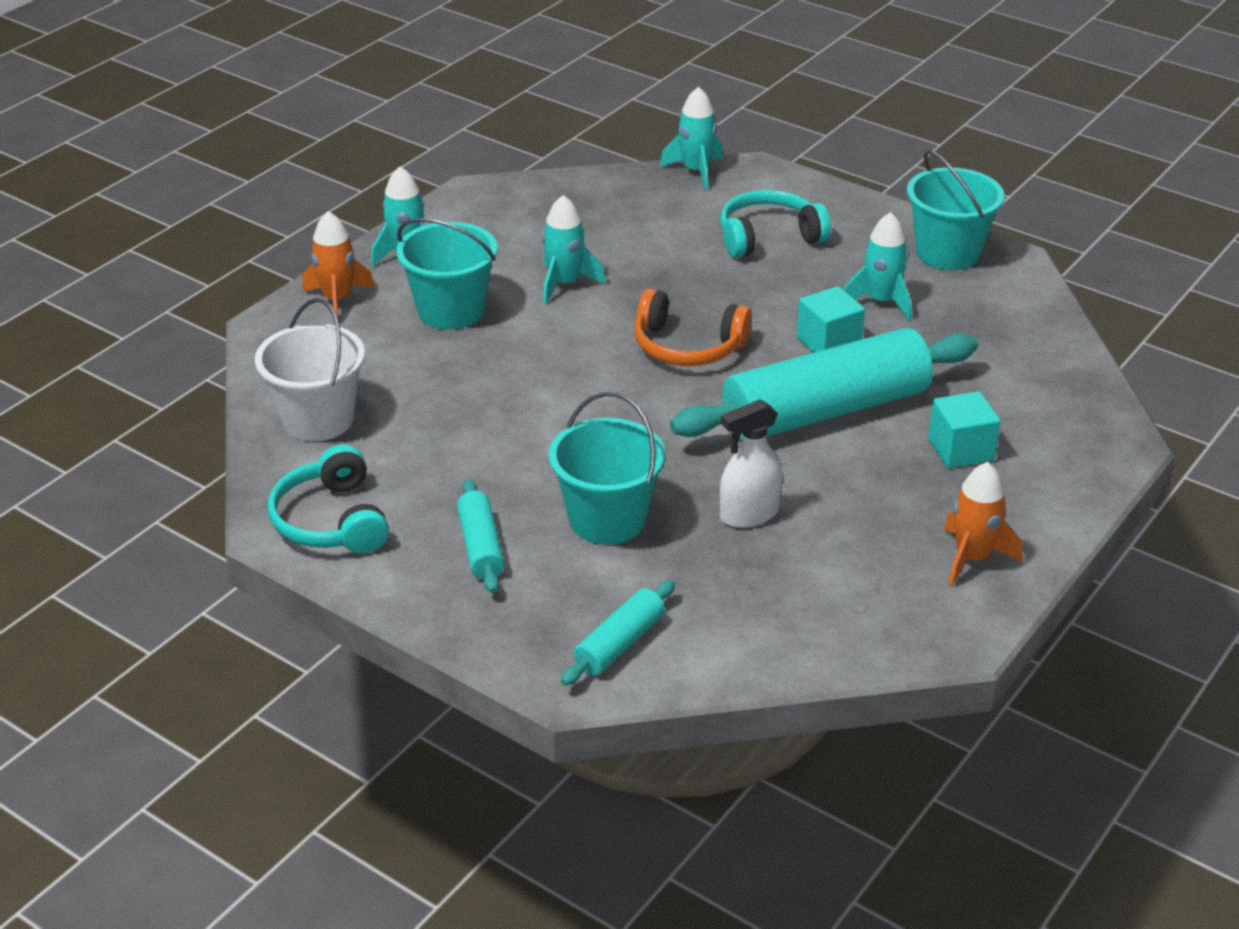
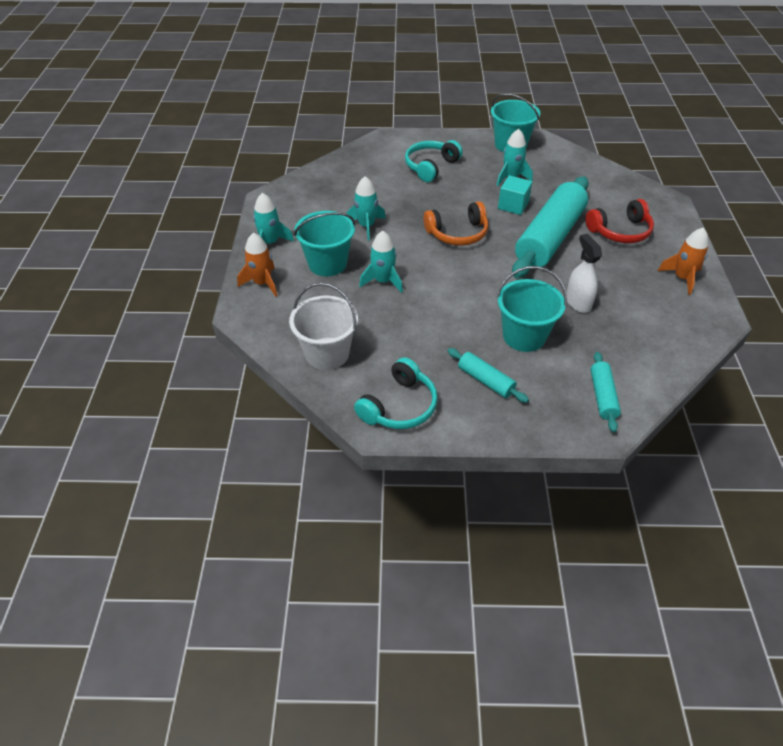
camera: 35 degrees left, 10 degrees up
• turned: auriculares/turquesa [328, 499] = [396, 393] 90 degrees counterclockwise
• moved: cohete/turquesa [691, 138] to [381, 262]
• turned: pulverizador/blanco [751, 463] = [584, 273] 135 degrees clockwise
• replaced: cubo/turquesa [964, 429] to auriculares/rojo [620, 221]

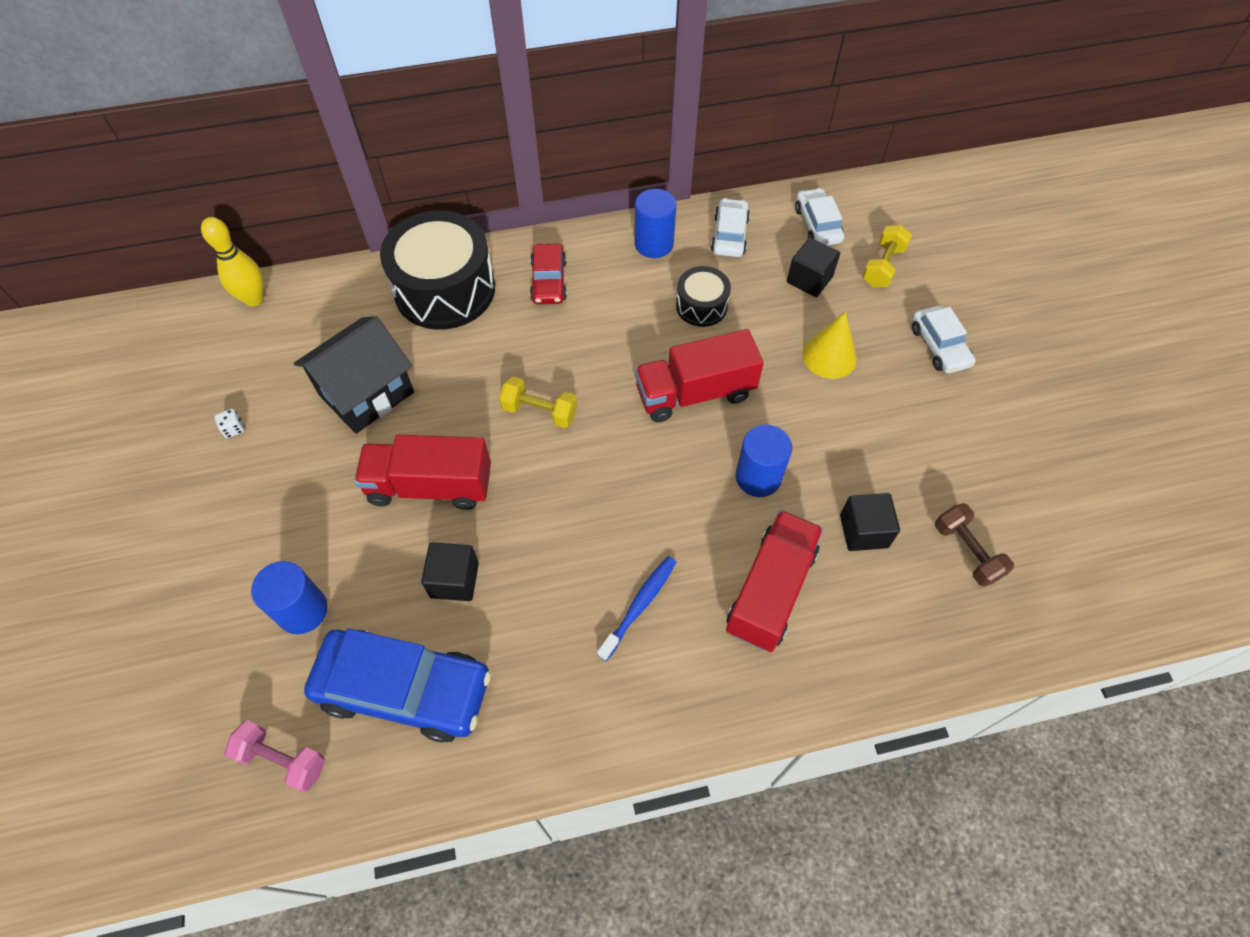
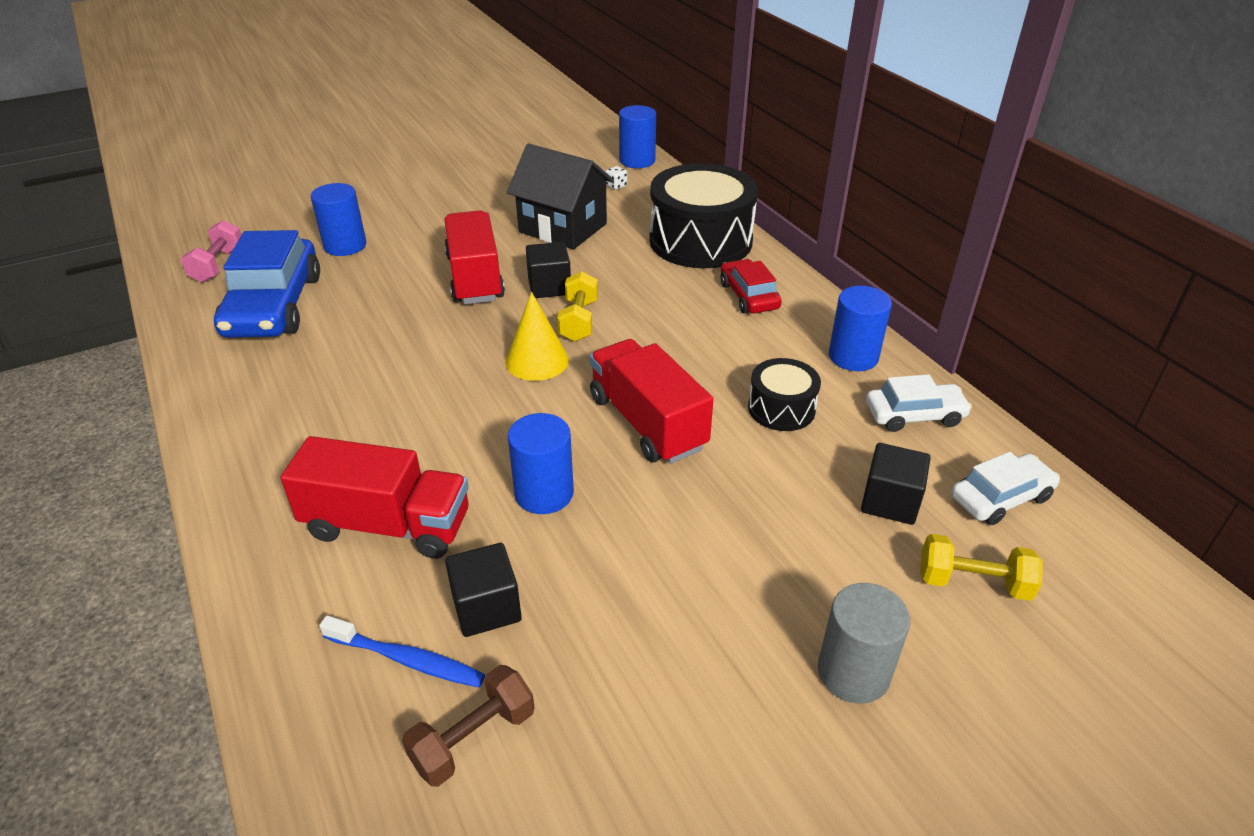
camera: 75 degrees right, 20 degrees down
• moved: cepillo de dientes/azul [636, 608] to [402, 652]
• moved: cono/amarillo [830, 345] to [537, 336]
• moved: cubo/negro [450, 571] to [548, 270]
• moved: dado/blanco [229, 423] to [616, 178]
• replaced: bolo/amarillo [232, 261] to cilindro/azul [637, 136]
• turned: coche/rojo [548, 274] = [751, 286] 90 degrees clockwise
• replaced: coche/blanco [944, 340] to cilindro/gris [864, 643]

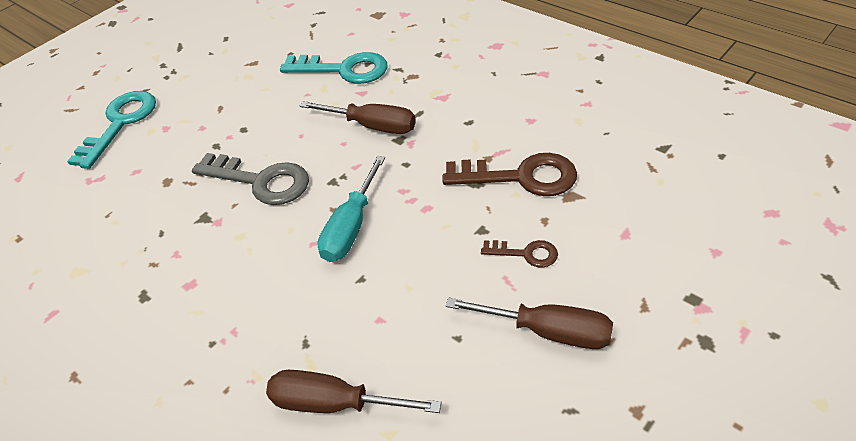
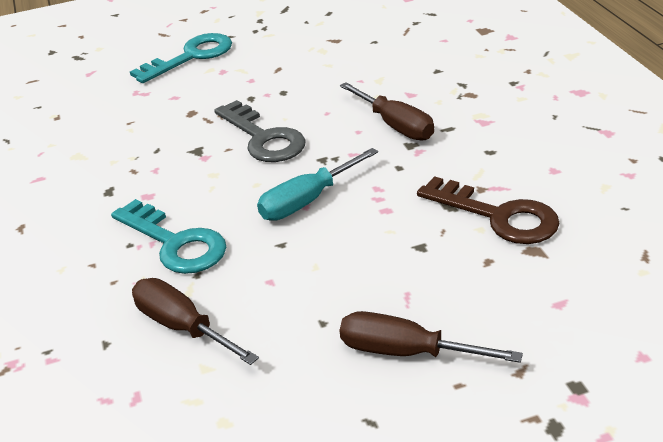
camera: 30 degrees right, 10 degrees down
• moved: llave/turquesa [333, 68] to [168, 236]
• turned: destornillador/marrón [529, 323] = [431, 337] 150 degrees clockwise
• removed: llave/marrón [519, 254]

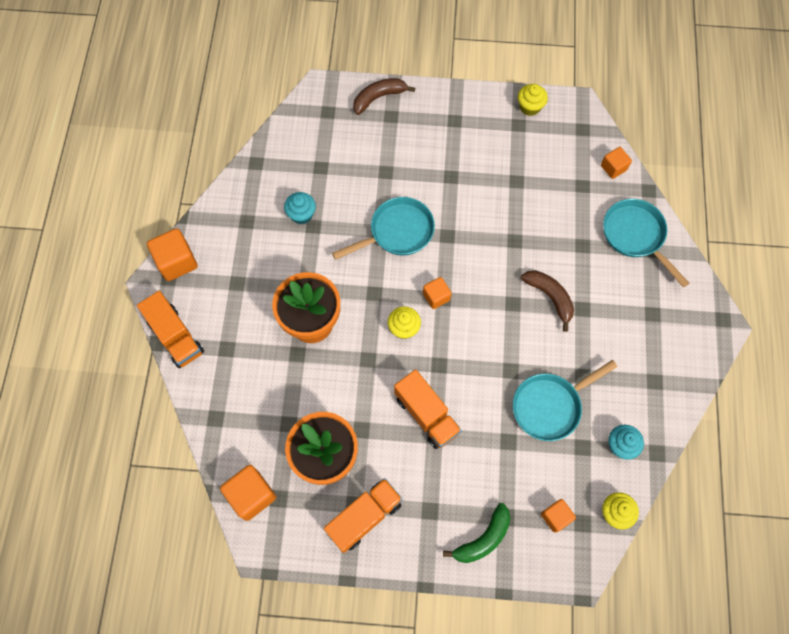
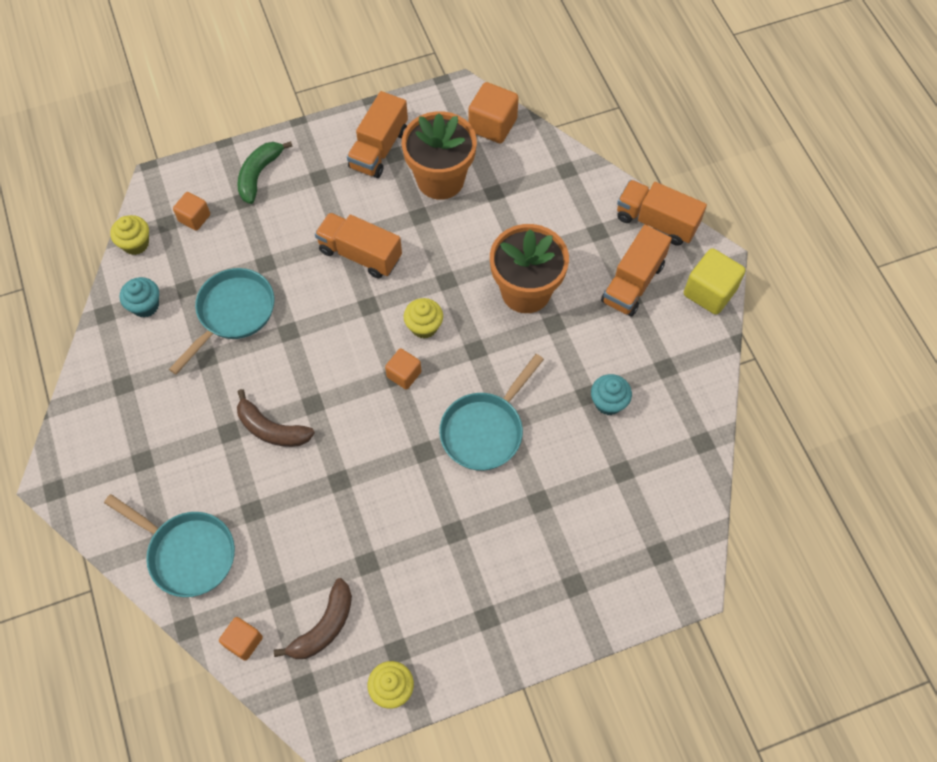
camera: 155 degrees right, 5 degrees down
• moved: plátano/marrón [384, 96] to [313, 618]
• added: camión/naranja [636, 271]
• recoloured: cubo/naranja [172, 254] to cubo/amarillo [715, 281]

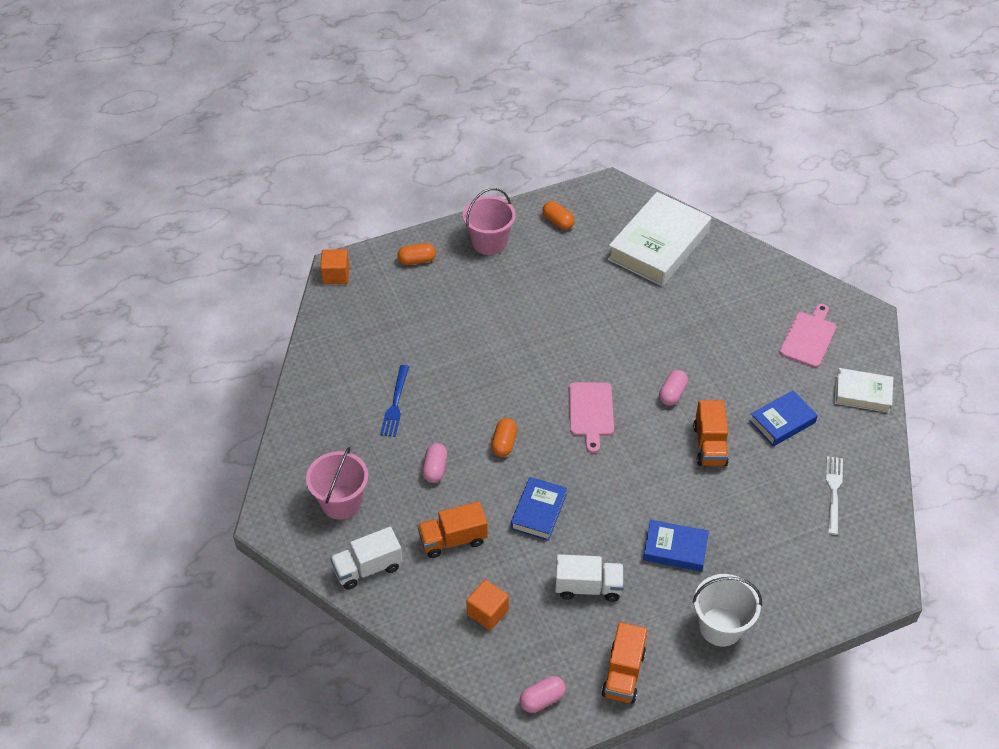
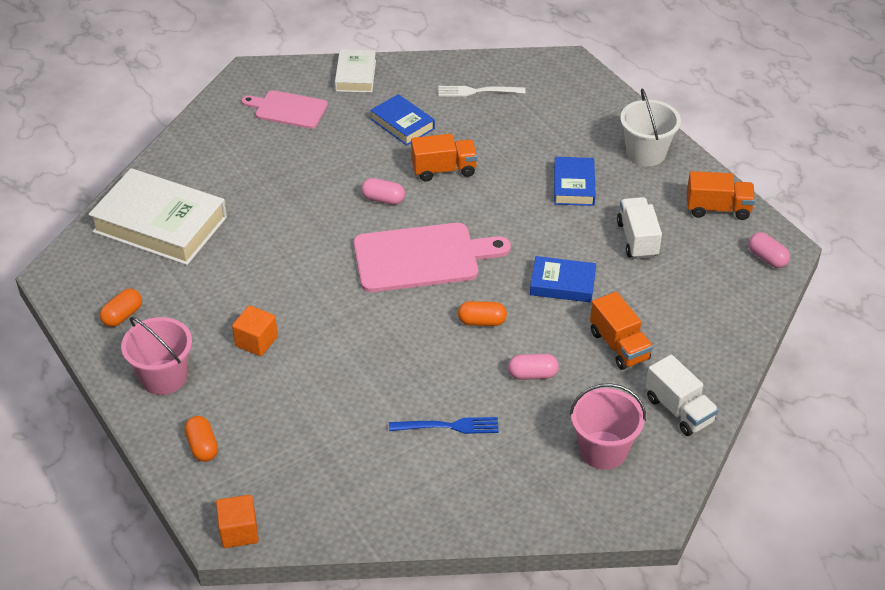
camera: 100 degrees left, 5 degrees down
• moved: cubo/naranja [488, 605] to [255, 330]
• resized: tabla de cortar/rosa [591, 417] = [432, 257] x1.64

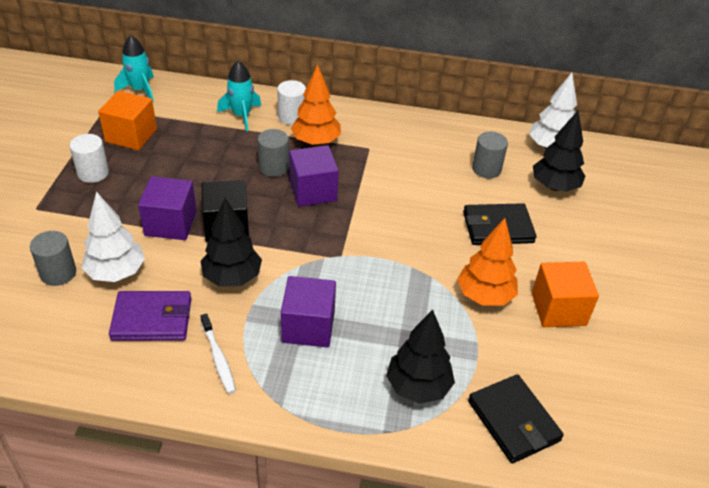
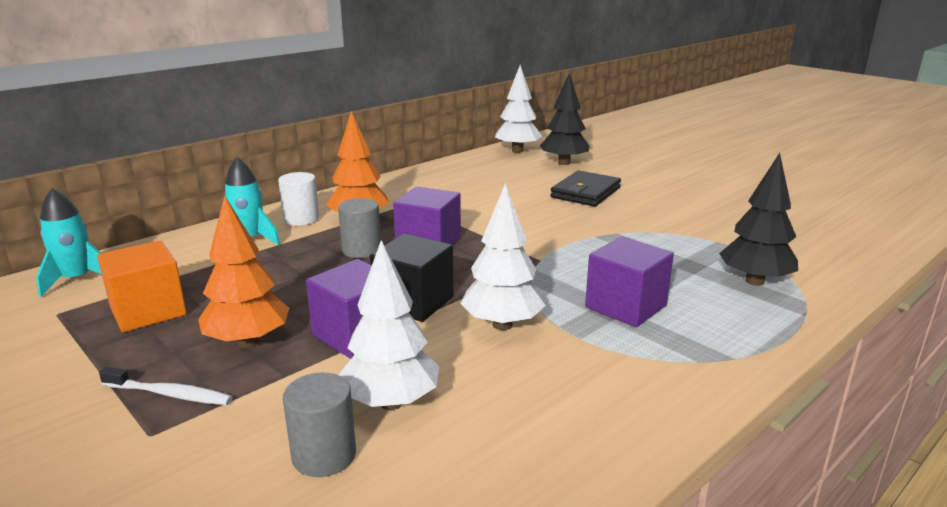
camera: 50 degrees left, 20 degrees down
• moved: cepillo de dientes/blanco [218, 354] to [166, 386]
• moved: árbol/naranja [487, 262] to [243, 272]
• recoloured: árbol/negro [231, 242] to árbol/blanco [503, 256]
• removed: cilindro/blanco [89, 158]
• removed: cartera/morado [150, 316]
• removed: cartera/negro [516, 418]
• removed: cilindro/gris [490, 154]
• removed: cubo/naranja [565, 294]

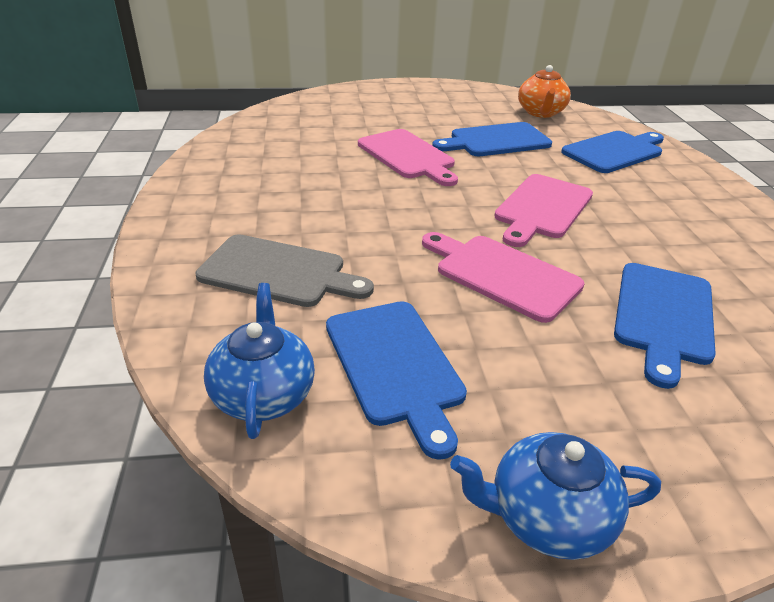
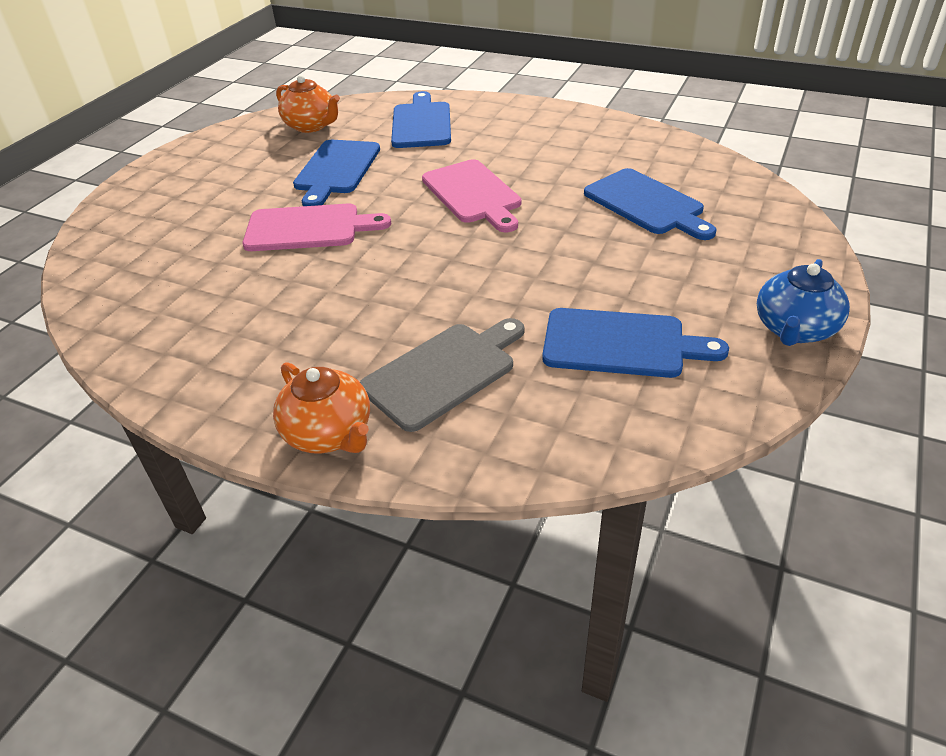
camera: 55 degrees left, 5 degrees up
• added: tetera/naranja [321, 408]
• removed: tetera/azul [259, 361]
• removed: tabla de cortar/rosa [503, 277]

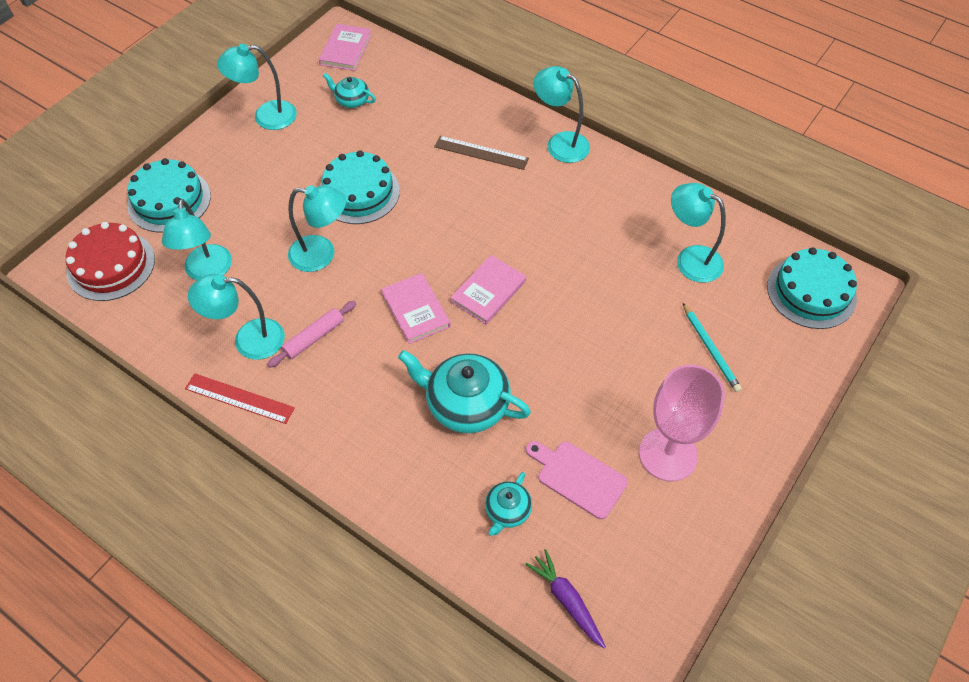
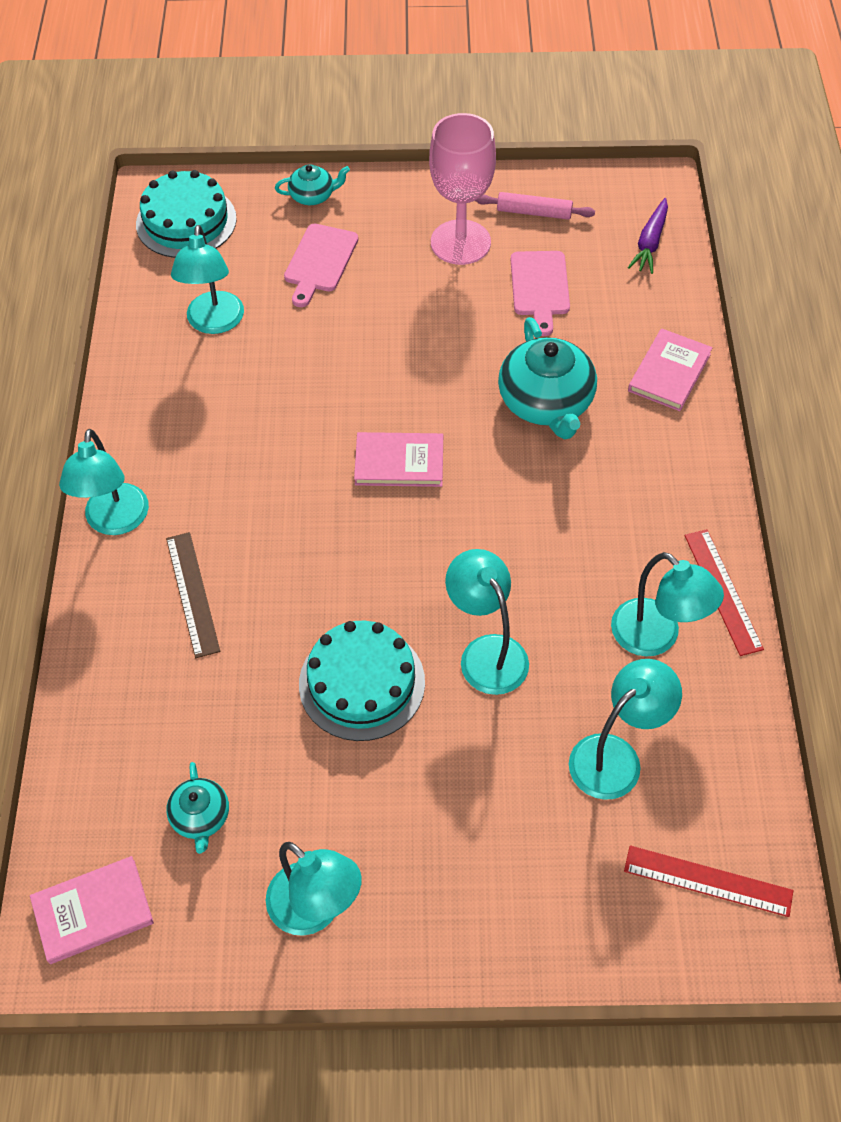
camera: 125 degrees left, 0 degrees up
• moved: tetera/turquesa [508, 504] to [312, 185]
• replaced: lápiz/turquesa [712, 347] to tabla de cortar/rosa [321, 265]
• moved: rodillo/rosa [311, 334] to [535, 206]
• replaced: tarta/rojo [110, 261] to regla/rojo [708, 881]
• moved: libro/rosa [416, 308] to [670, 369]
• removed: tarta/turquesa [169, 195]

